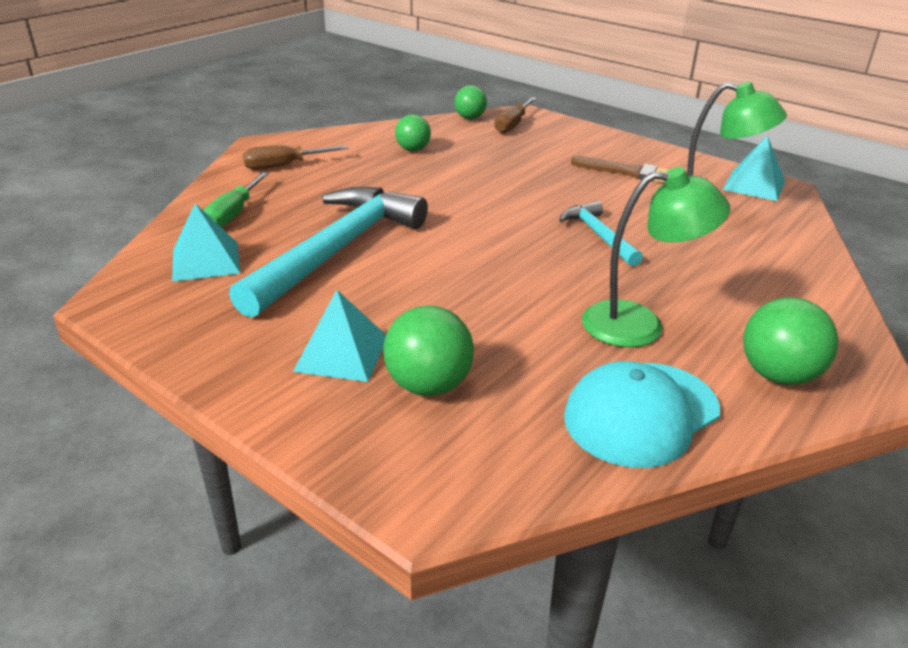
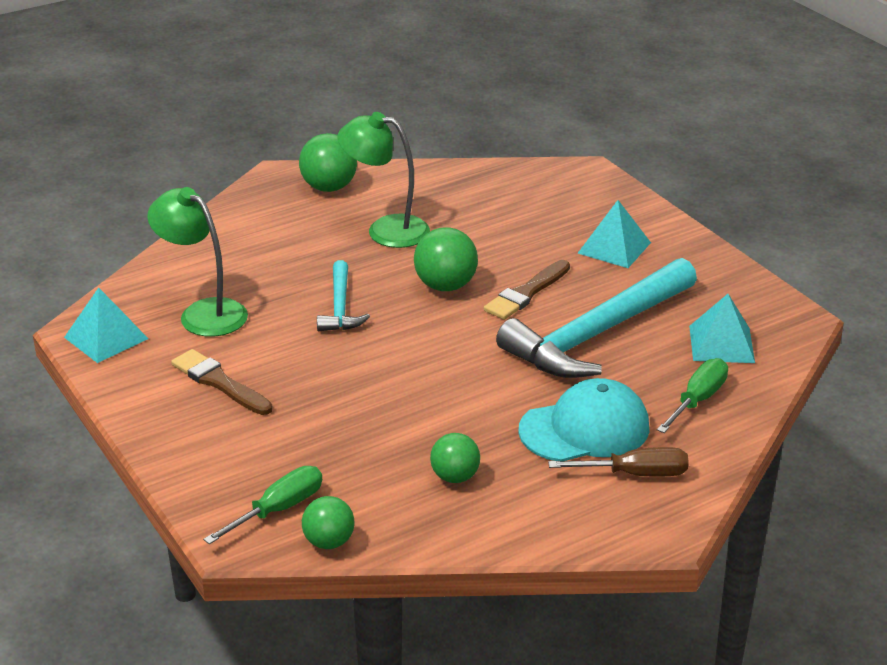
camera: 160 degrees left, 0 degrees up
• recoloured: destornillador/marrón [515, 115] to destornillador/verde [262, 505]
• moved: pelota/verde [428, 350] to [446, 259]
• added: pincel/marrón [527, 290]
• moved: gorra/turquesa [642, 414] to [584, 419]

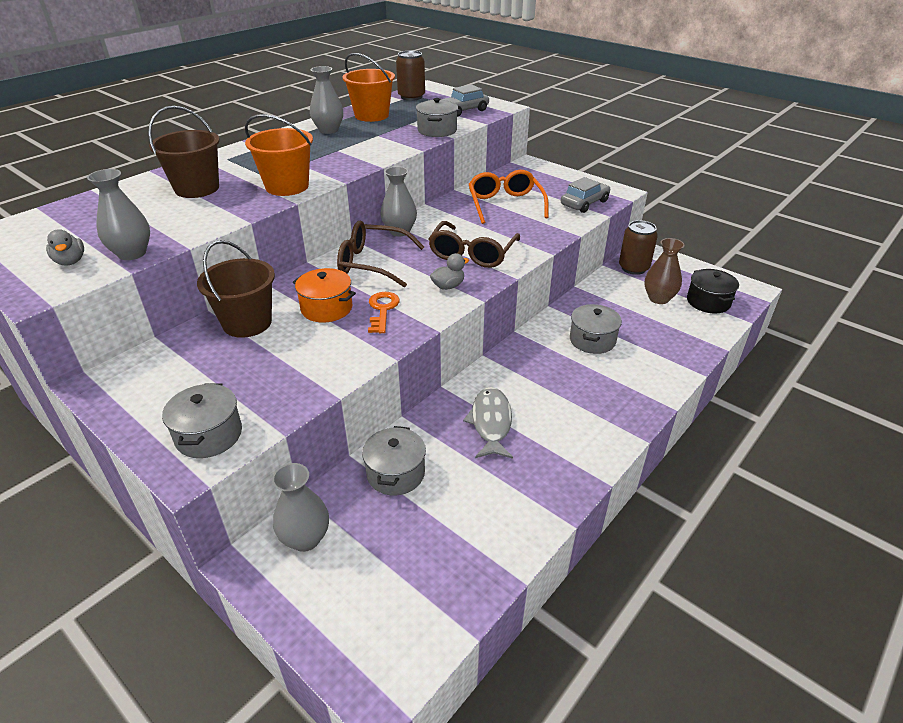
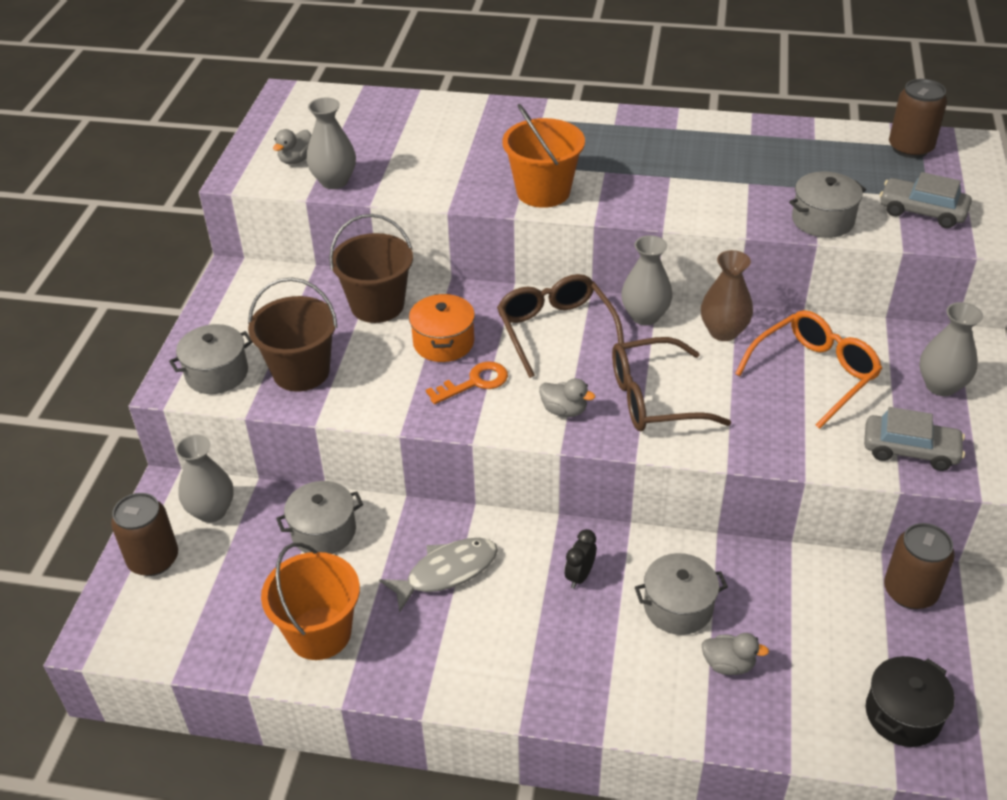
camera: 60 degrees right, 5 degrees up
• added: lata/marrón [144, 534]
• moved: balde/marrón [184, 152] to [293, 335]
• moved: balde/naranja [369, 87] to [310, 601]
• added: despertador/negro [580, 559]
• moved: florero/marrón [665, 271] to [727, 295]
• added: pato/gris [735, 654]
• moved: florero/gris [326, 100] to [951, 349]

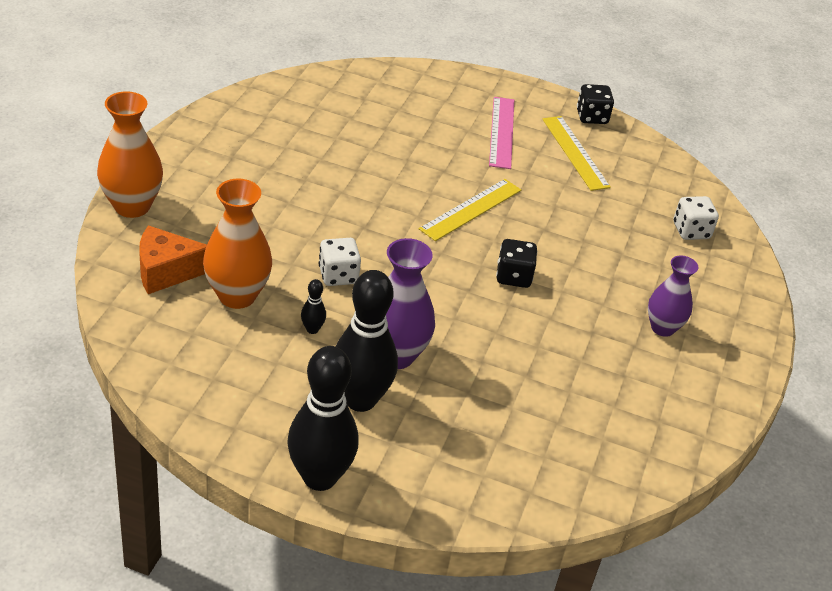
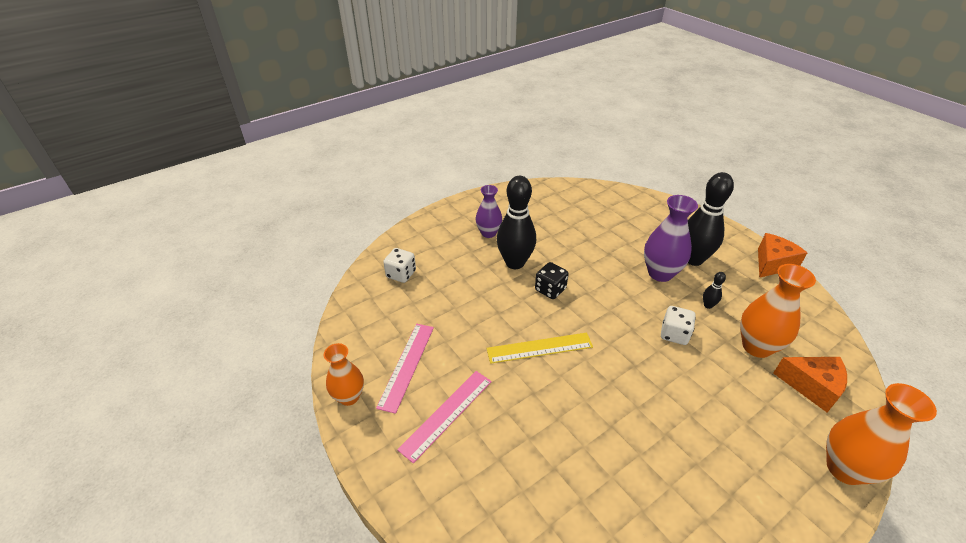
camera: 140 degrees left, 0 degrees up
• replaced: dado/negro [595, 104] to florero/naranja [344, 374]
• recoloured: regla/amarillo [576, 153] to regla/rosa [405, 369]
• moved: bolo/negro [323, 418] to [516, 222]
• added: queso/naranja [782, 255]

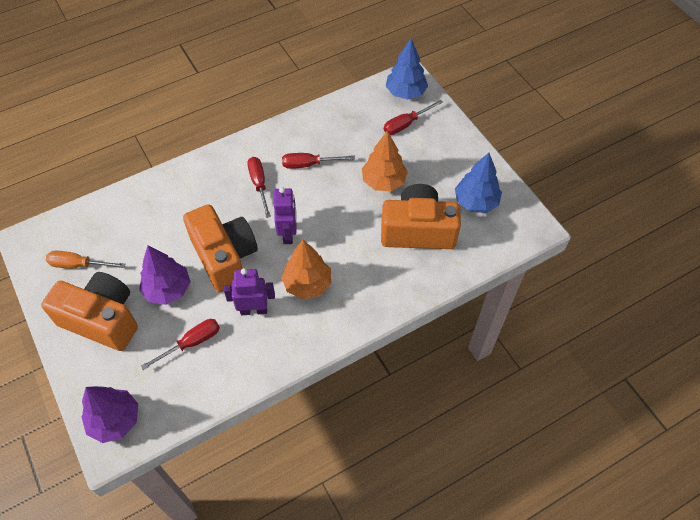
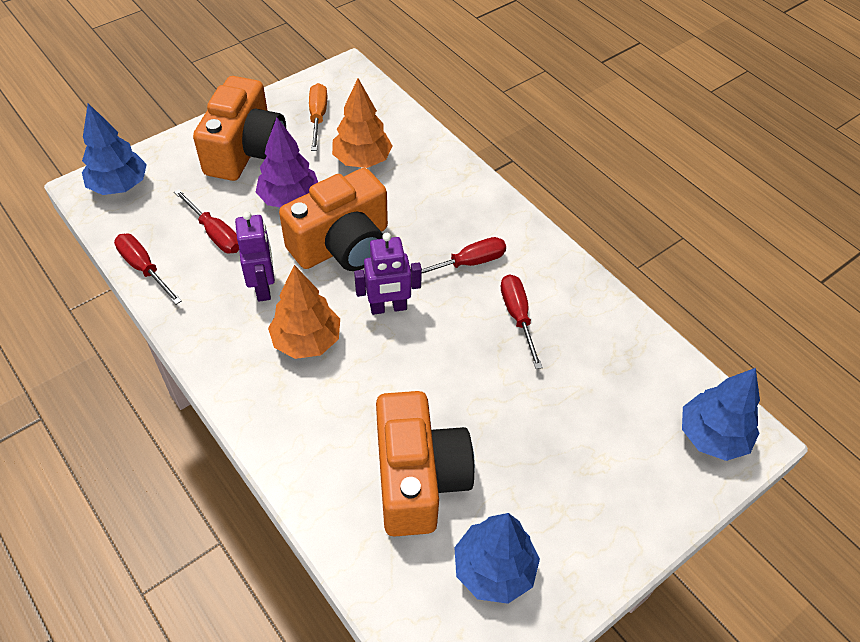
camera: 80 degrees right, 5 degrees down
• recoloured: árbol/morado [110, 414] to árbol/azul [114, 149]
• moved: destornillador/rojo [413, 117] to [148, 269]
• moved: árbol/naranja [385, 161] to [362, 123]

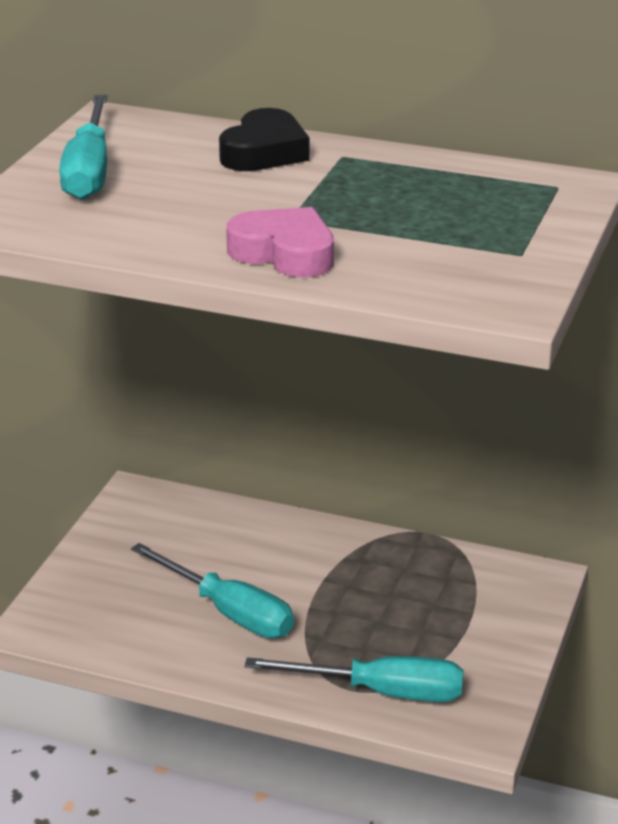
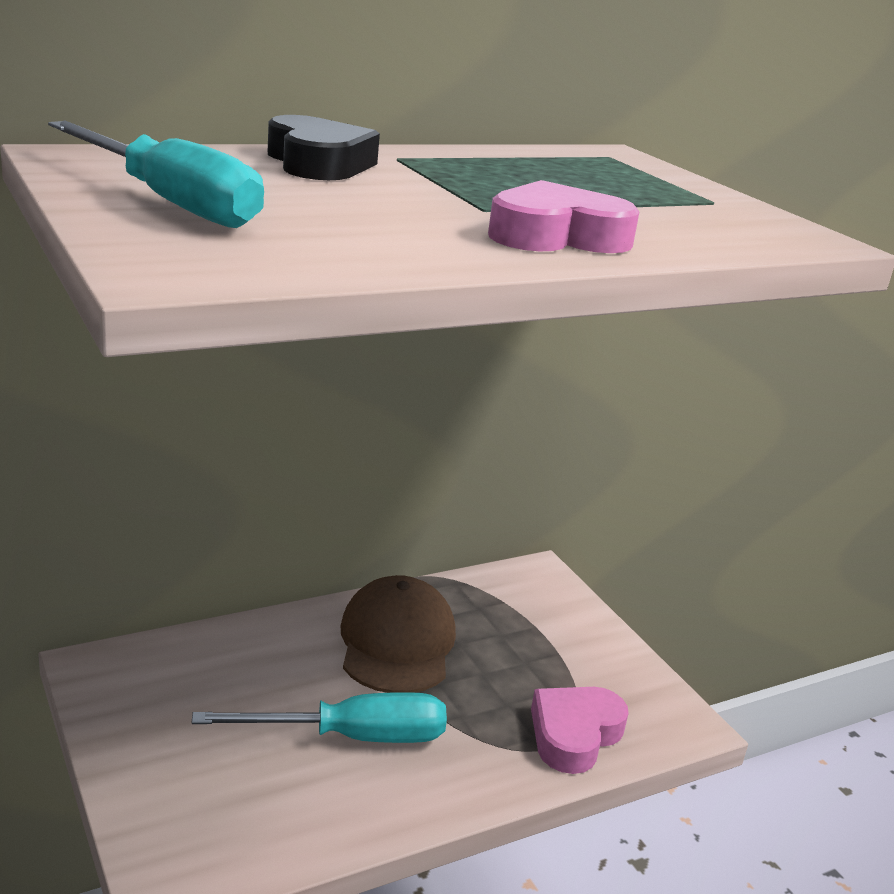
camera: 50 degrees left, 5 degrees down
• added: gorra/marrón [398, 634]
• replaced: destornillador/turquesa [354, 679] to corazón/rosa [580, 730]

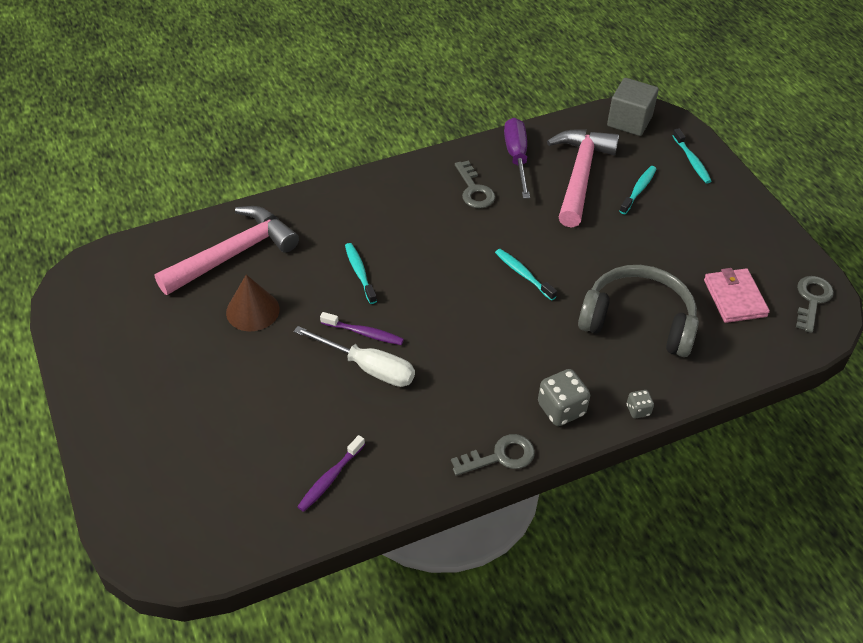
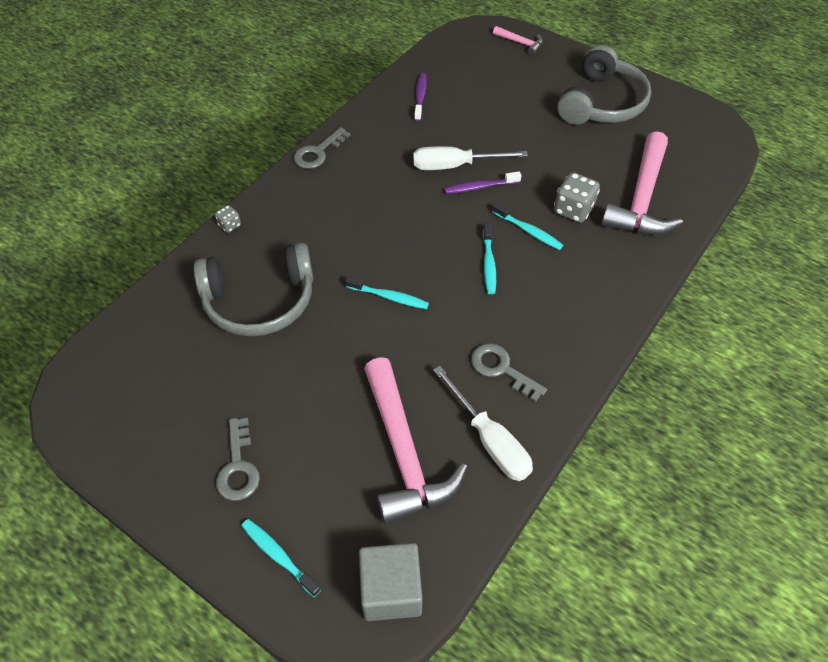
camera: 150 degrees right, 5 degrees up
• moved: llave/gris [815, 304] to [238, 459]
• recoloured: destornillador/morado [517, 158] to destornillador/blanco [483, 423]
• moved: cepillo de dientes/turquesa [637, 190] to [489, 258]
• added: martillo/rosa [518, 40]
• moved: dado/gris [564, 397] to [577, 197]
• added: auriculares/gris [604, 85]
• removed: cono/marrón [253, 303]
• removed: cartera/rosa [737, 295]

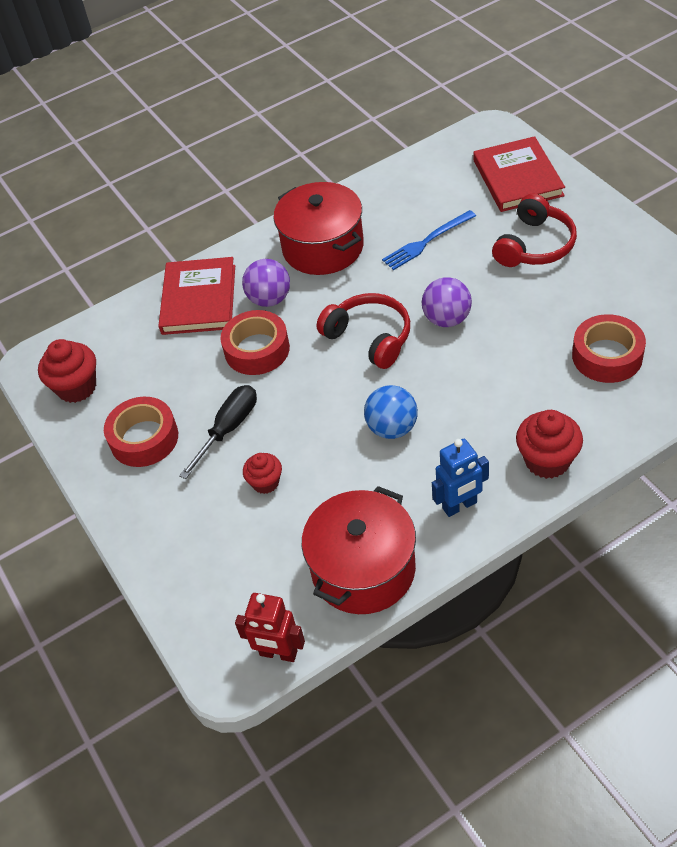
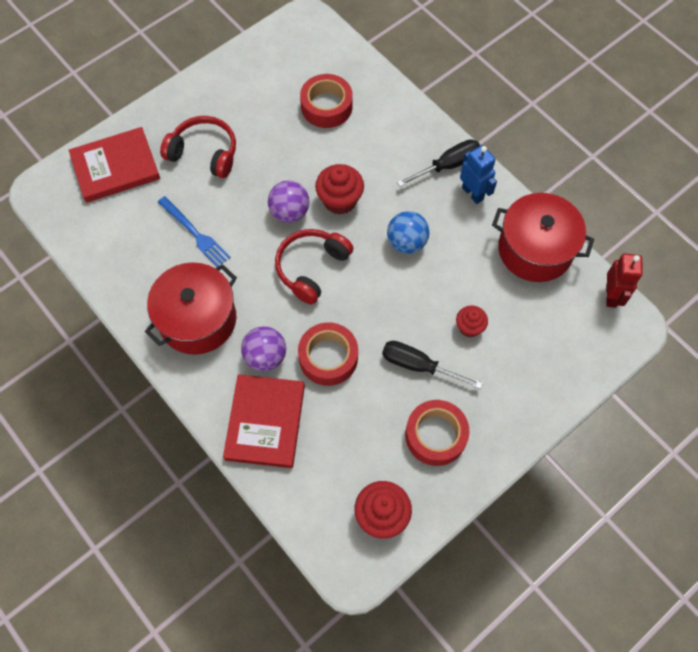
camera: 105 degrees left, 15 degrees up
• turned: libro/rojo [196, 296] = [264, 421] 75 degrees counterclockwise
• moved: magdalena/rojo [549, 444] to [339, 189]
• added: destornillador/negro [438, 163]

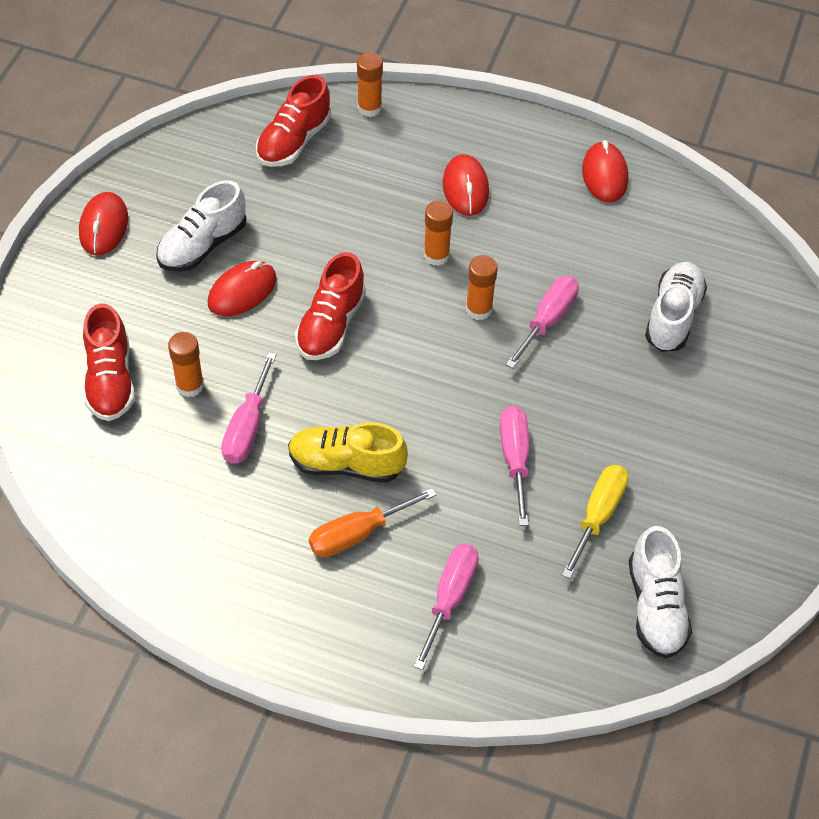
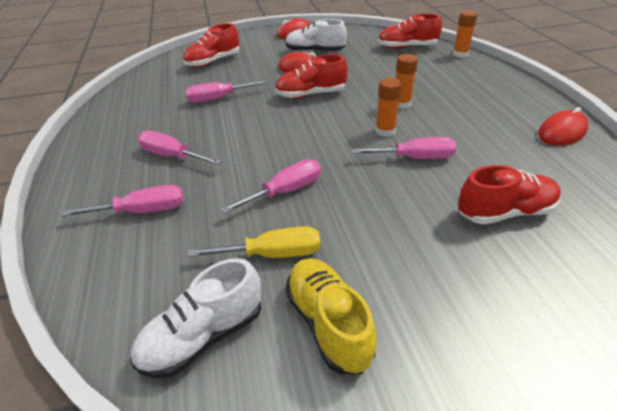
camera: 60 degrees right, 15 degrees down
• recoloured: destornillador/naranja [372, 522] to destornillador/rosa [180, 148]
• moved: zapato/amarillo [348, 452] to [331, 316]
• recoloured: zapato/blanco [676, 307] to zapato/rojo [509, 194]
• removed: barra de pegamento/naranja [186, 364]
• removed: ratón/rojo [466, 185]

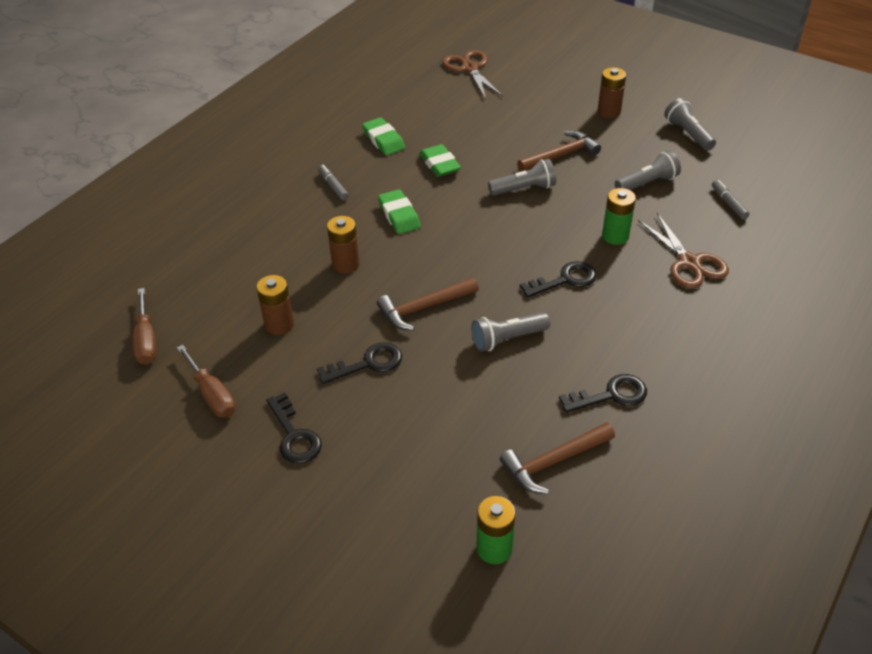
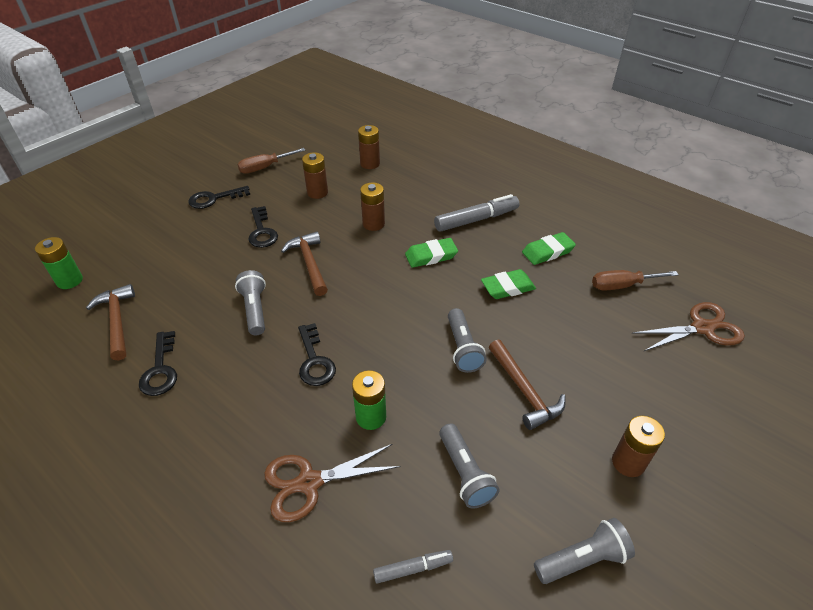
camera: 95 degrees right, 0 degrees up
• added: pila/marrón [369, 147]
• resized: rotulador/gris [333, 182] = [476, 213] x1.87
• moved: destornillador/marrón [144, 326] to [635, 280]

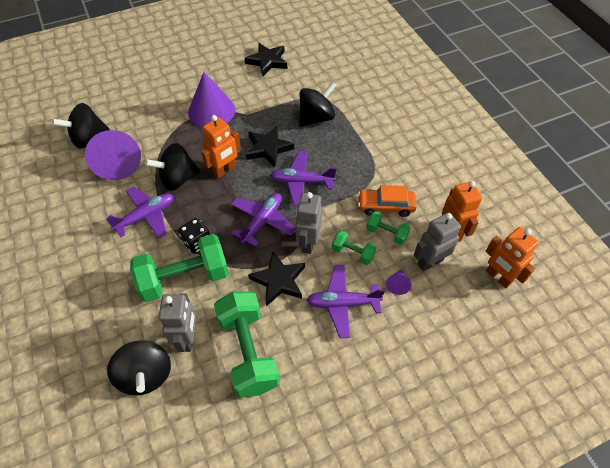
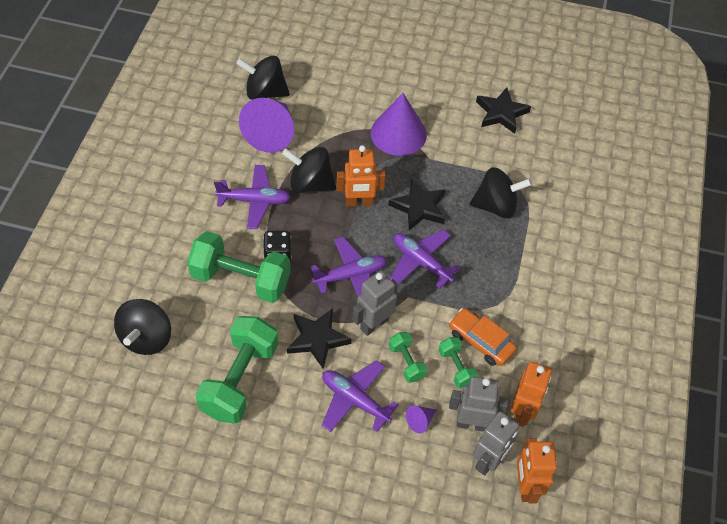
camera: 35 degrees right, 0 degrees up
• moved: robot/gris [177, 322] to [496, 443]

